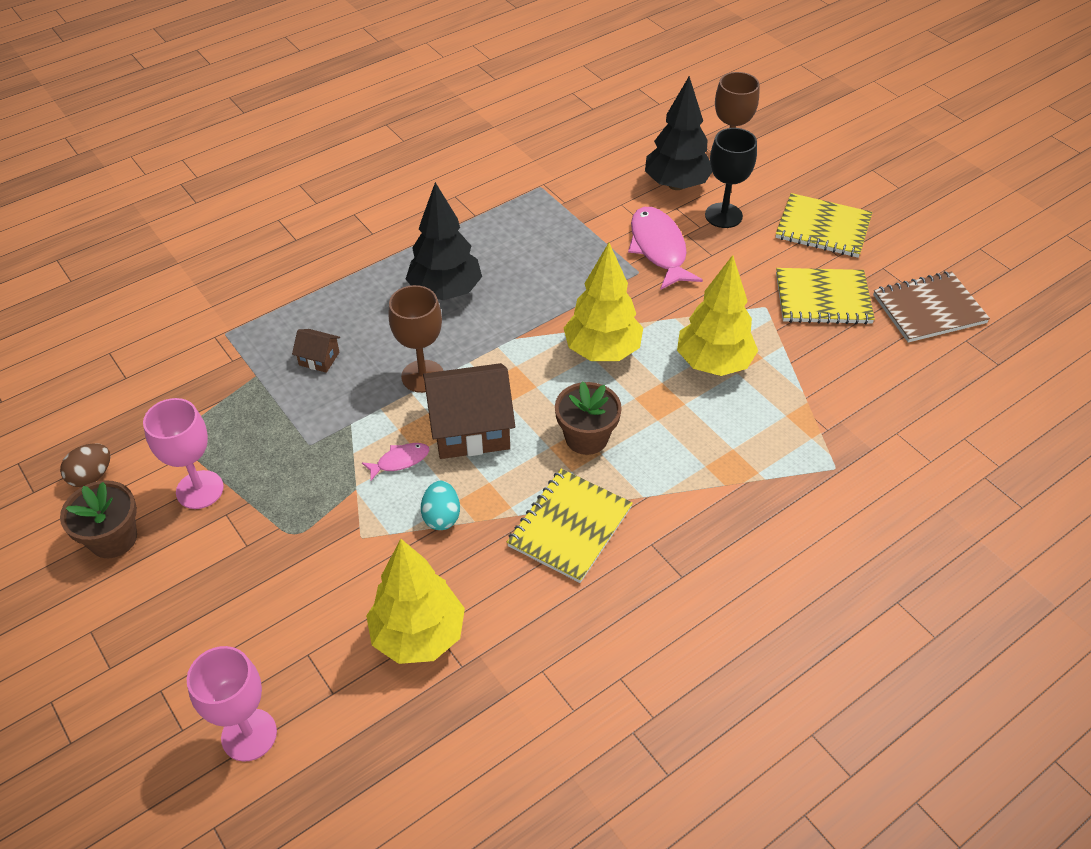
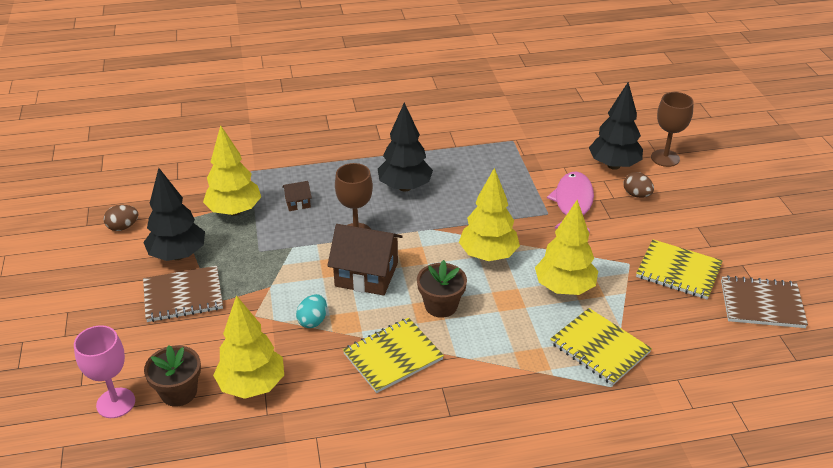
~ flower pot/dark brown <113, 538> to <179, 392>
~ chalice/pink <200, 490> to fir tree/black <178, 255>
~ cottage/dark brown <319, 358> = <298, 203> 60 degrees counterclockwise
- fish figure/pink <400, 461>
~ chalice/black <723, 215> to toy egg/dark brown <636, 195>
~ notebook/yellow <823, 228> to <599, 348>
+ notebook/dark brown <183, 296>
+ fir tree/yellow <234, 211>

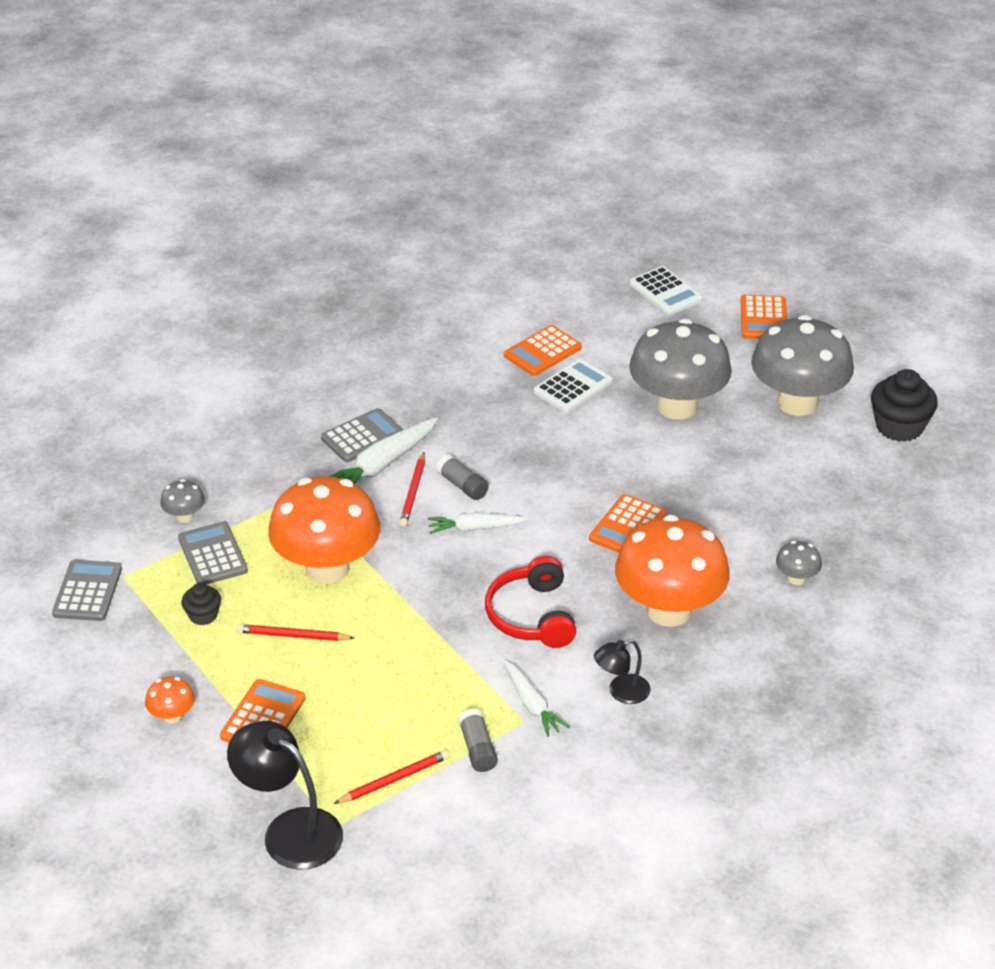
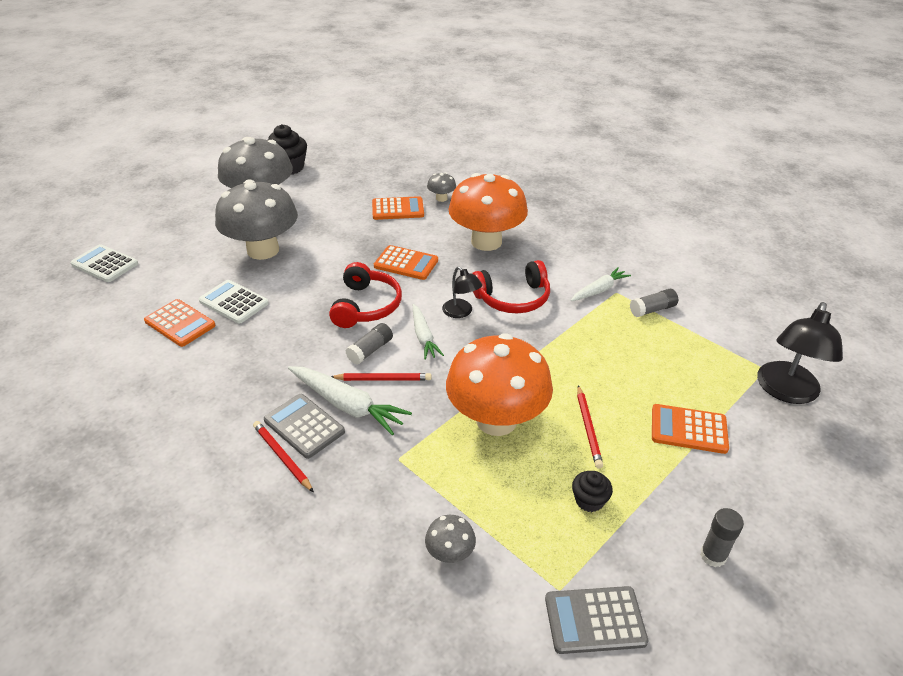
- fungus/orange <172, 716>
- adding machine/grey <212, 554>
~ lead pencil/red <394, 780> to <282, 457>
~ reading lamp/black <621, 692> to <461, 312>
~ adding machine/white <665, 292> = <105, 264> 105 degrees counterclockwise
~ adding machine/orange <763, 319> to <398, 209>
+ over-ear headphones/red <366, 306>
+ glue/grey <713, 555>

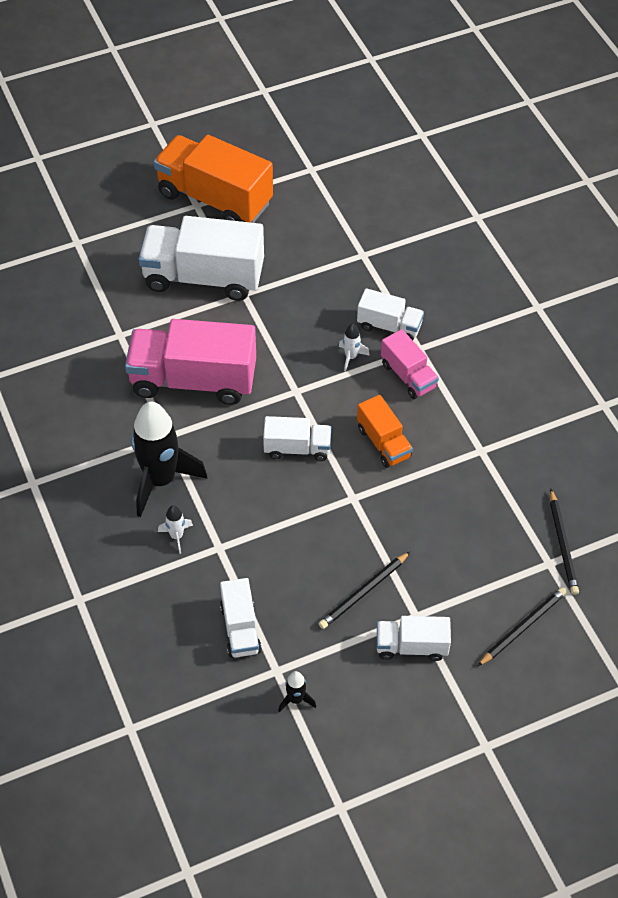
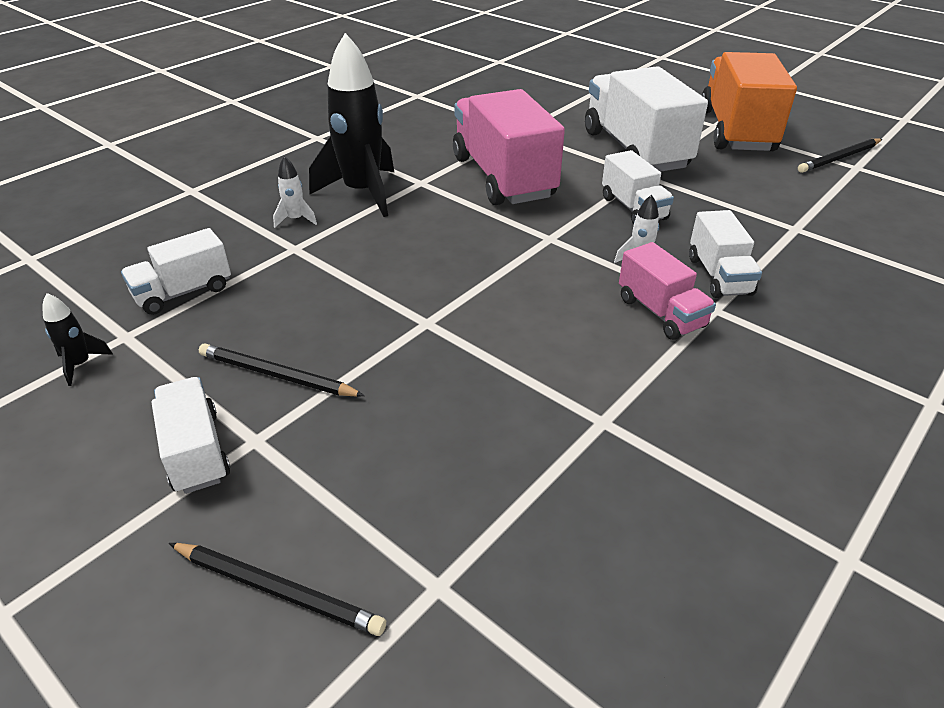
~ truck/white <297, 448> to <633, 208>
- truck/orange <383, 443>
~ truck/pink <408, 376> = <660, 313> 60 degrees counterclockwise
~ lead pencil/black <563, 544> to <839, 158>

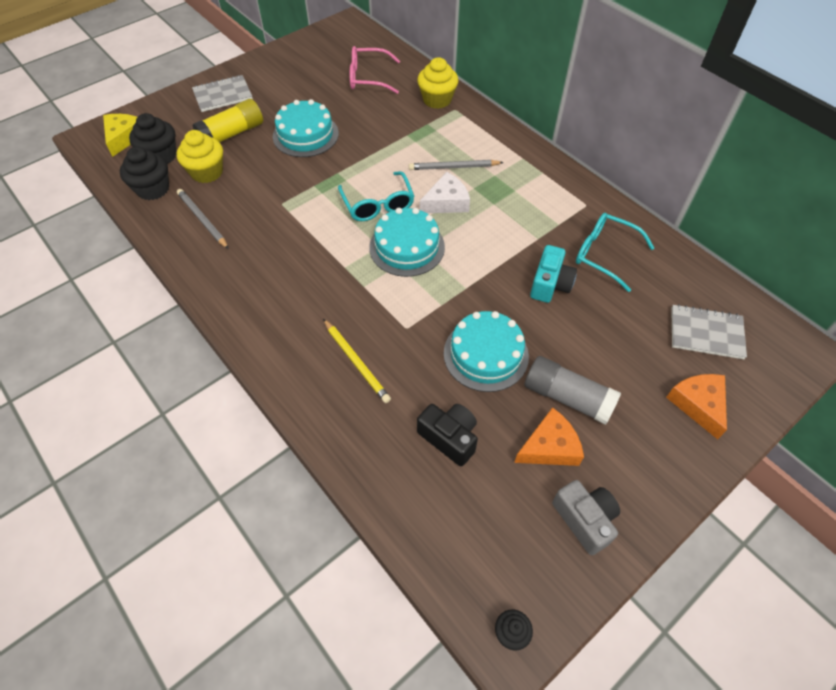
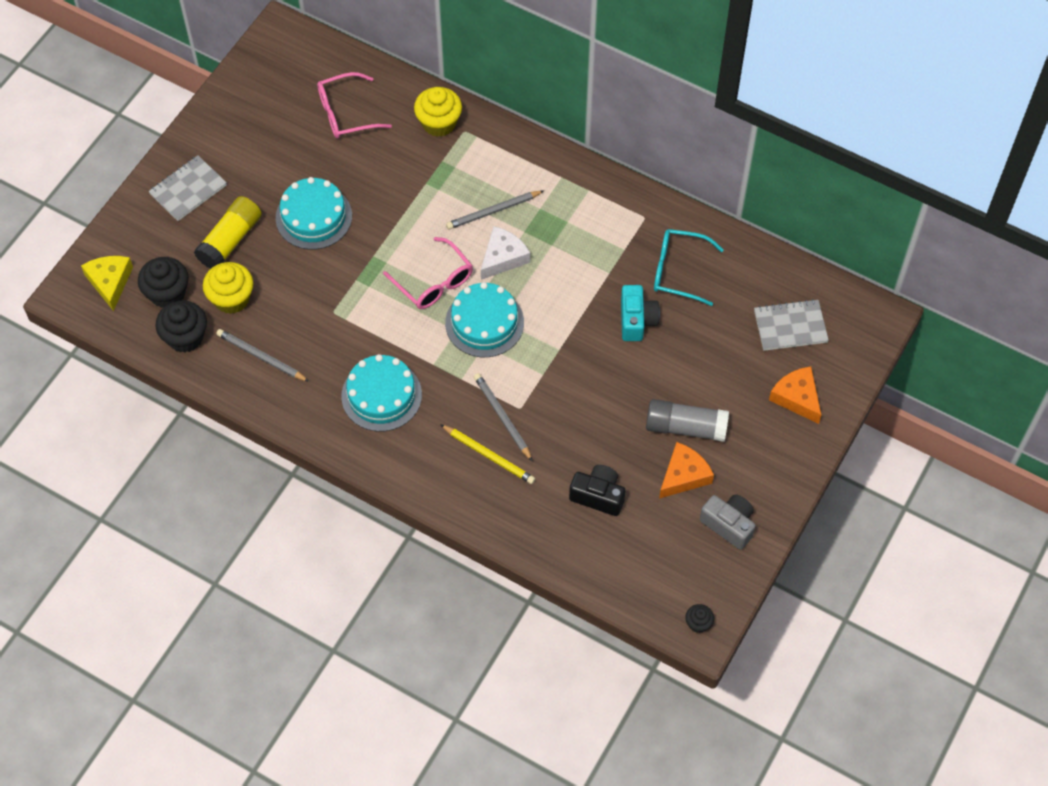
~ eyeglasses/aqua <377, 204> to eyeglasses/pink <433, 282>
~ gateau/aqua <486, 354> to <381, 395>
+ lead pencil/grey <502, 417>

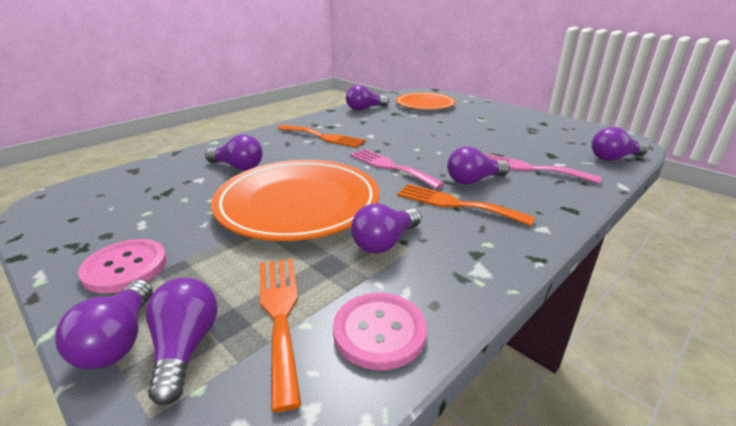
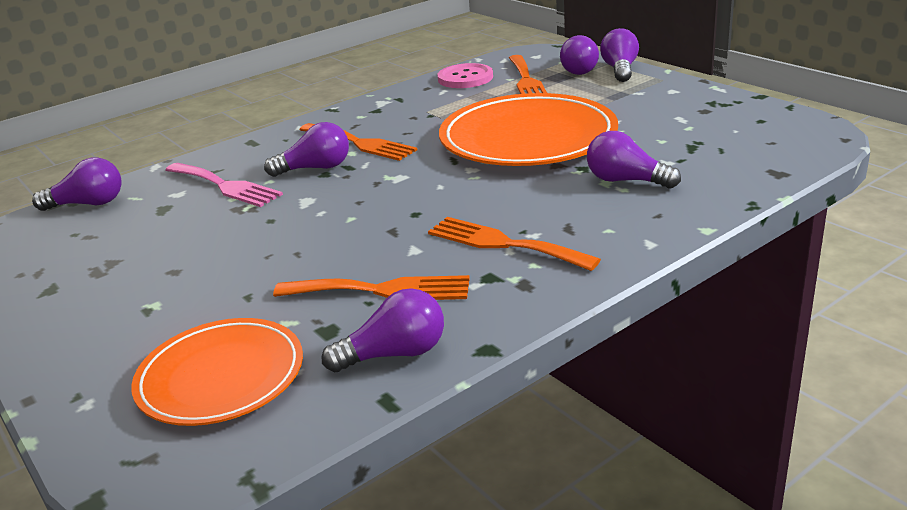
- button/pink <125, 267>
- fork/pink <390, 167>
- lightbulb/purple <385, 242>
+ fork/orange <382, 290>

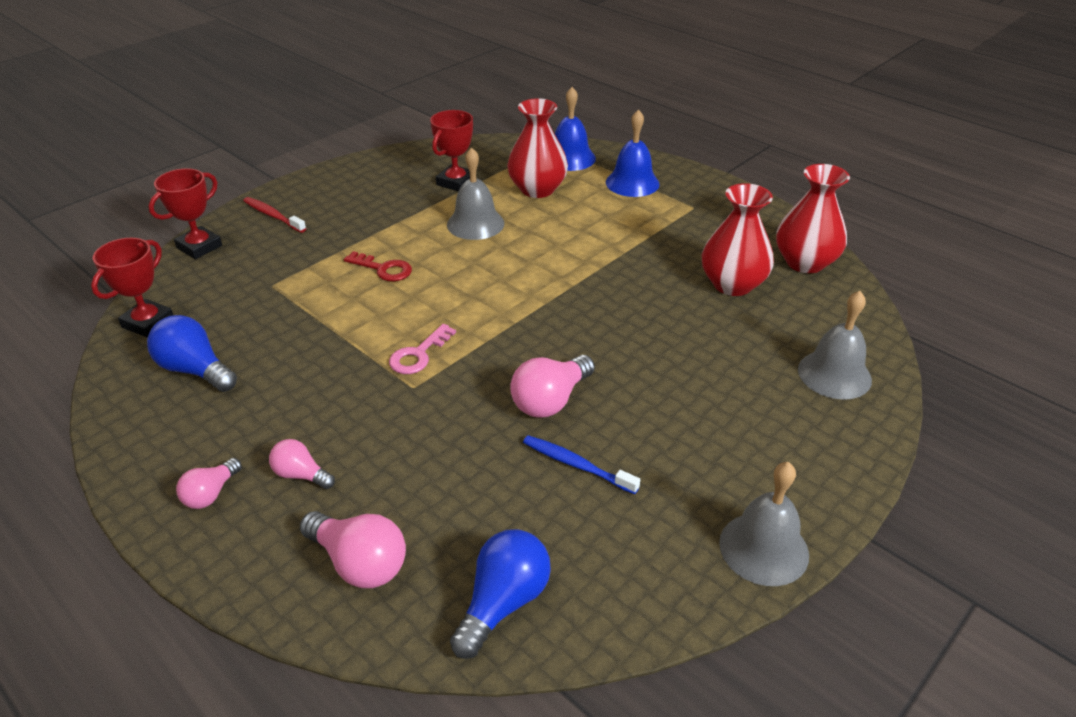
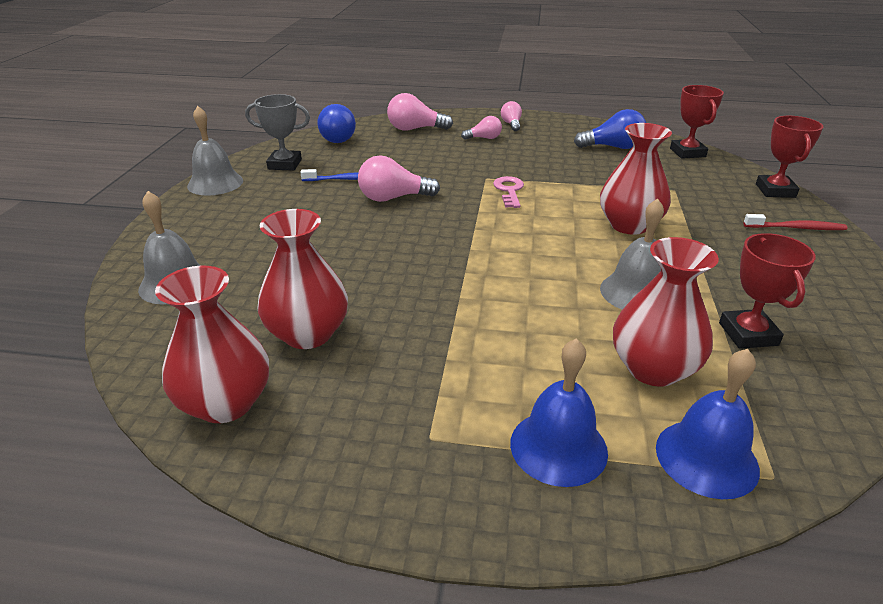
~ door key/red <383, 269> to tall vase/red <629, 225>
~ lightbulb/pink <550, 400> = <393, 198> 105 degrees counterclockwise
+ prize cup/grey <285, 164>

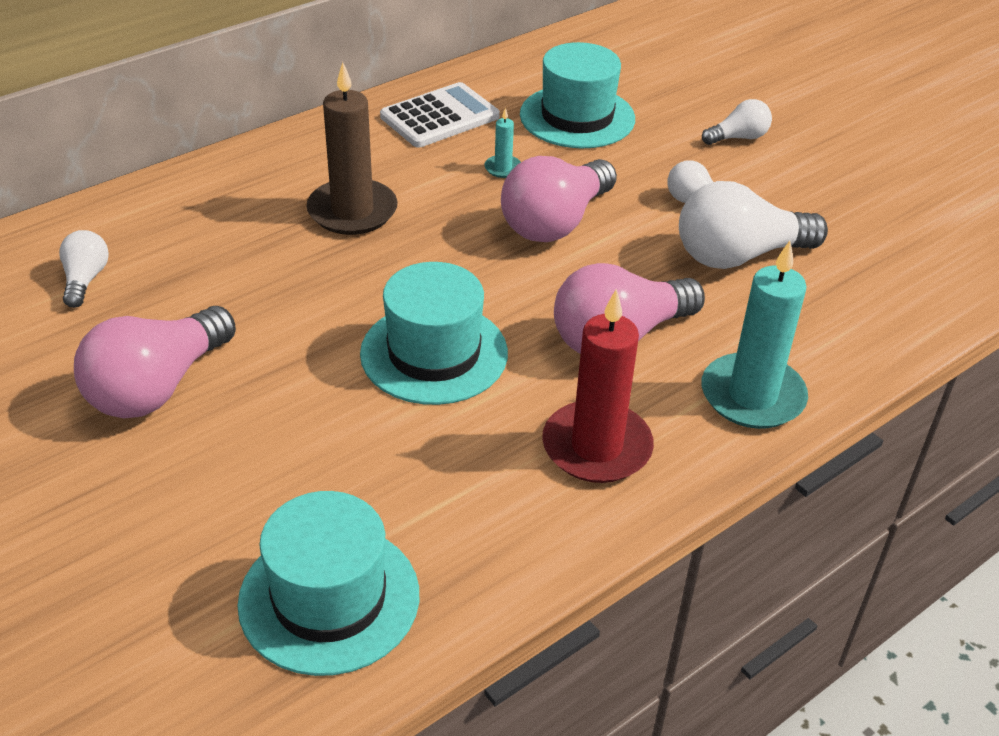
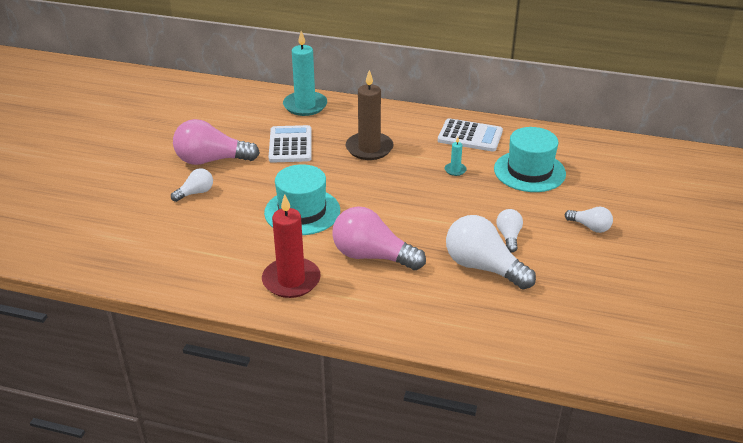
~ lightbulb/white <85, 279> to <195, 193>
- tall hat/aqua <329, 598>
- lightbulb/pink <555, 222>
~ candle/aqua <752, 396> to <305, 106>
+ adding machine/white <290, 145>

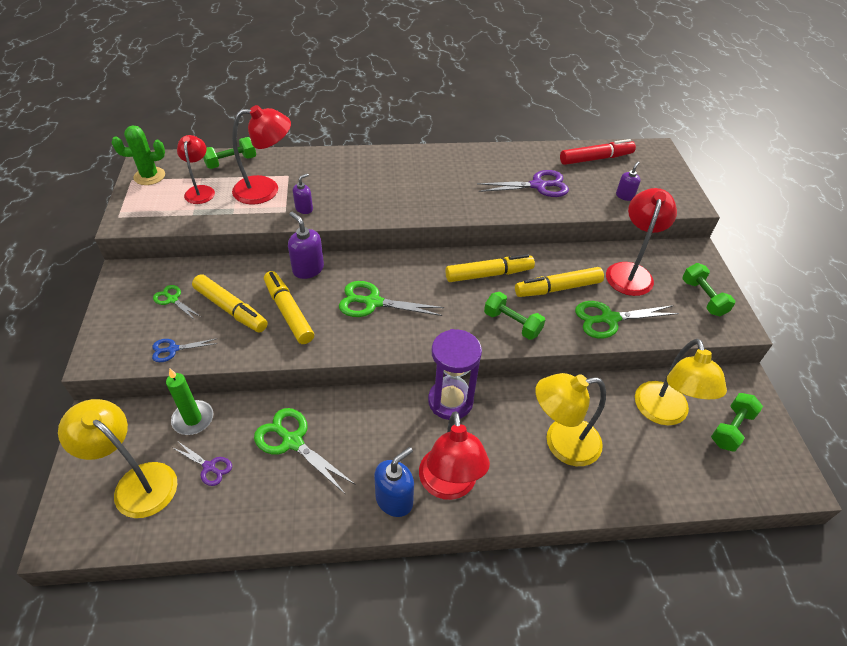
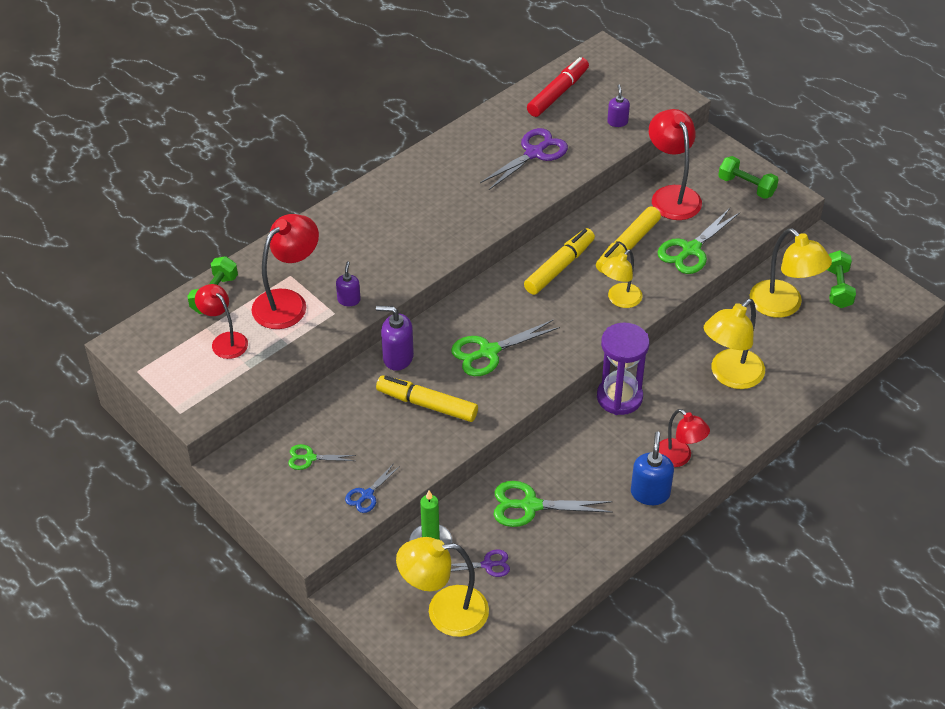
- saguaro cactus/green <149, 176>
- marker/yellow <231, 309>
~ reading lamp/red <449, 485> = <679, 458> x0.65
~ hand weight/green <512, 323> to reading lamp/yellow <620, 300>

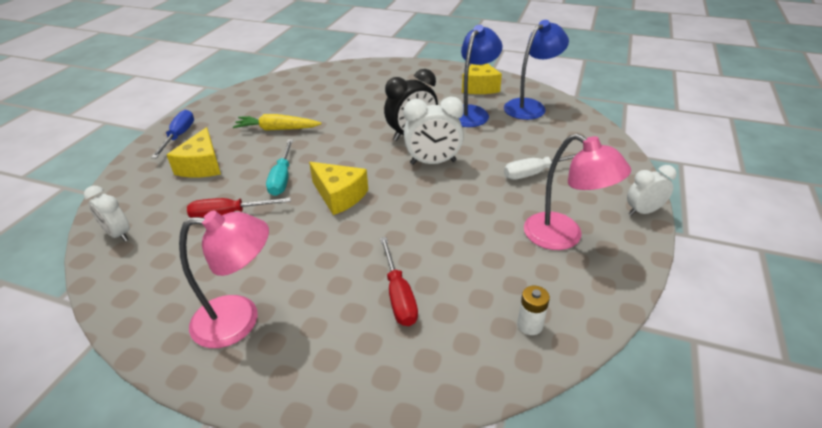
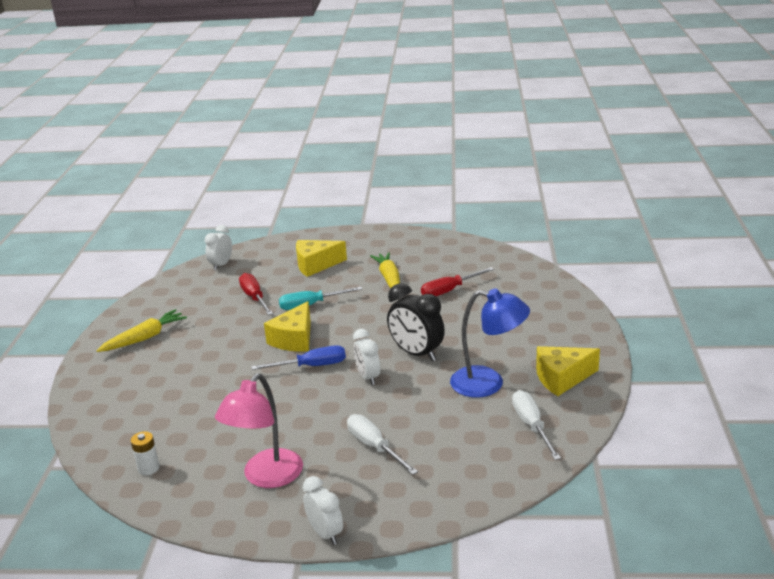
~ hand screwdriver/royal blue <179, 136> to <311, 366>
~ reading lamp/pink <239, 319> to toy carrot/yellow <144, 338>
~ hand screwdriver/red <398, 295> to <449, 290>
~ clock/white <433, 162> = <368, 377> x0.65
~ reading lamp/royal blue <530, 106> to hand screwdriver/white <531, 426>

